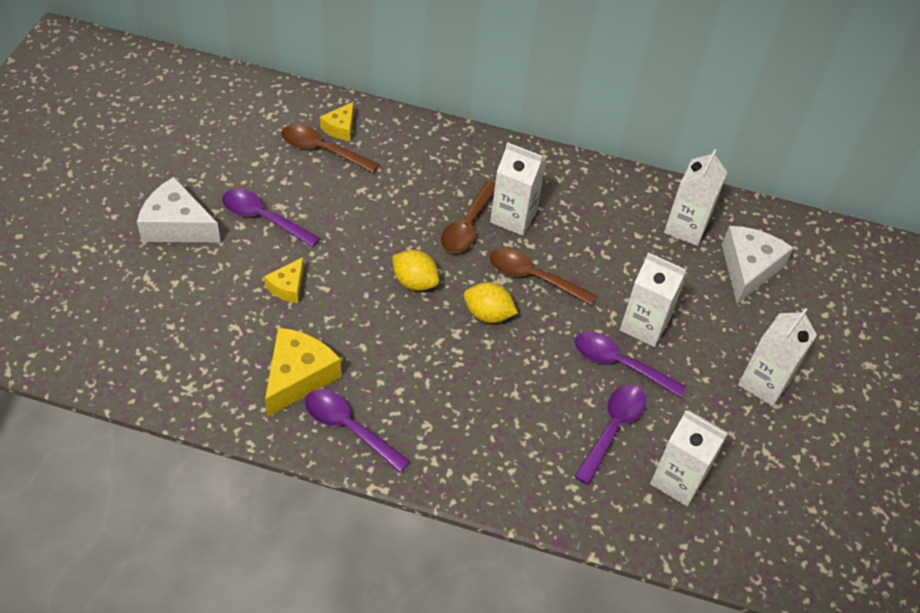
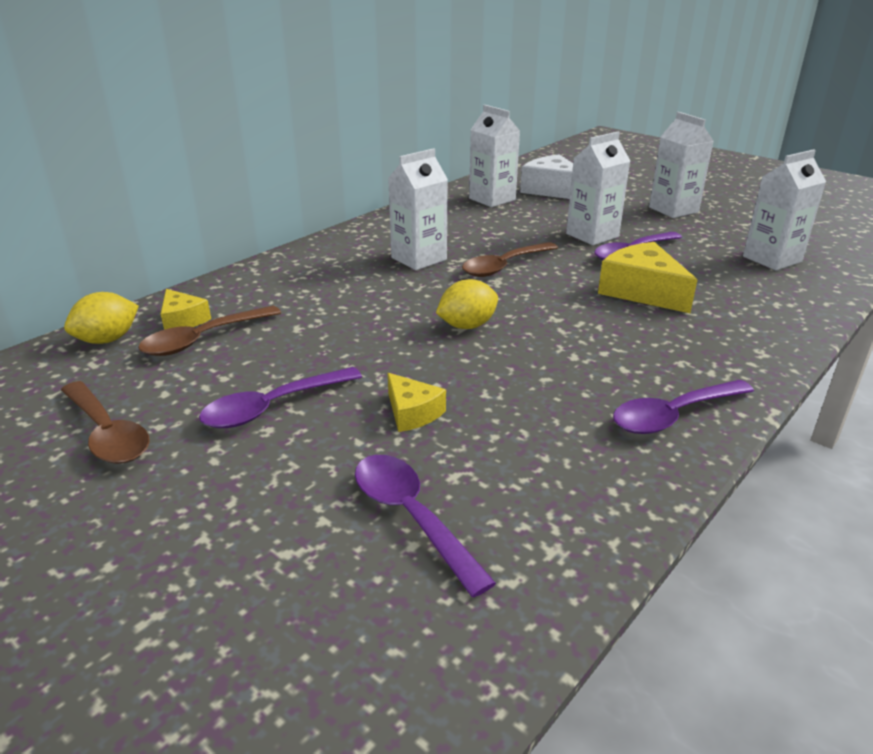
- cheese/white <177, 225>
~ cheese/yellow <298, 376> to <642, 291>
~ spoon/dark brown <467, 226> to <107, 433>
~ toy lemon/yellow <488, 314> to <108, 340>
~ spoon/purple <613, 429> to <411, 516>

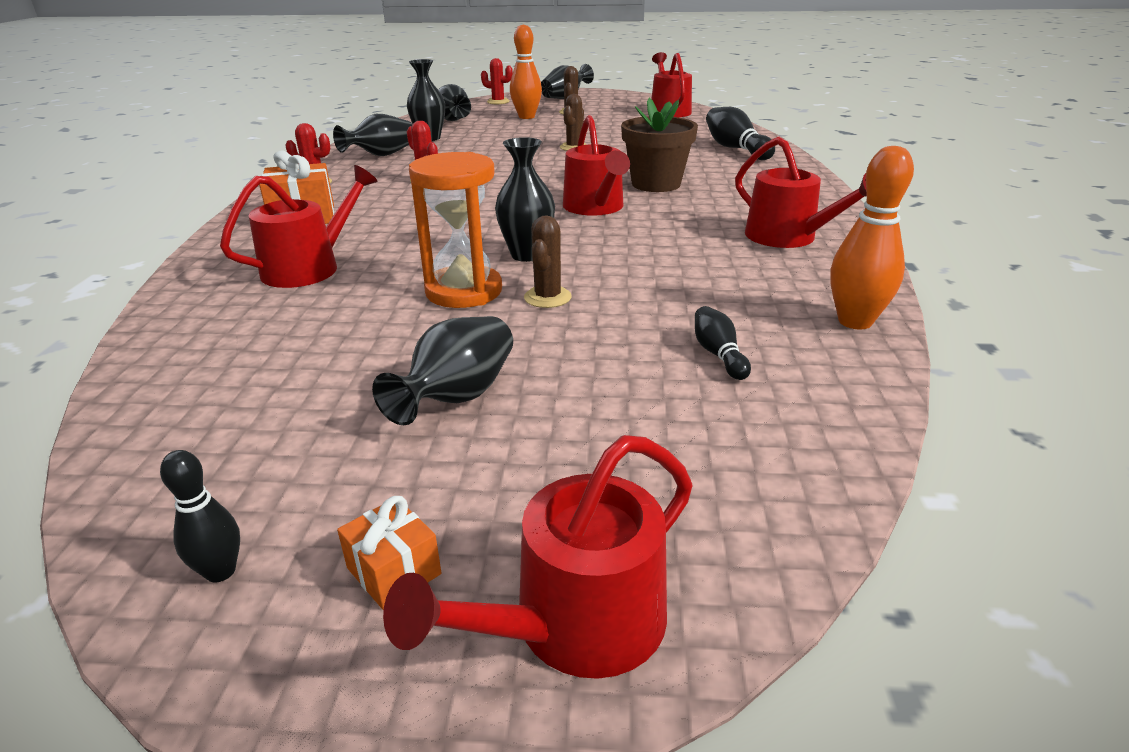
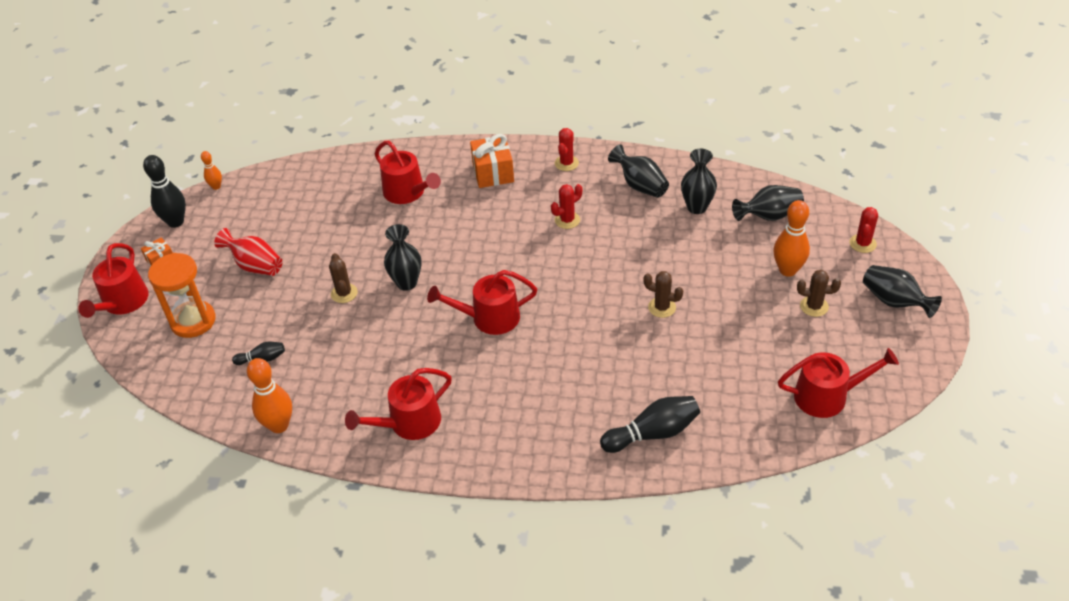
~ tenpin/black <220, 571> = <176, 222> x1.83
~ tall vase/black <458, 396> to tall vase/red <255, 266>
~ sprinkling can/red <575, 625> = <123, 302> 135 degrees counterclockwise
~ sandglass/orange <464, 291> to <193, 321>
~ saguaro cactus/dark brown <547, 297> = <344, 293> 60 degrees clockwise
- flower pot/dark brown <656, 184>
+ tenpin/orange <216, 186>

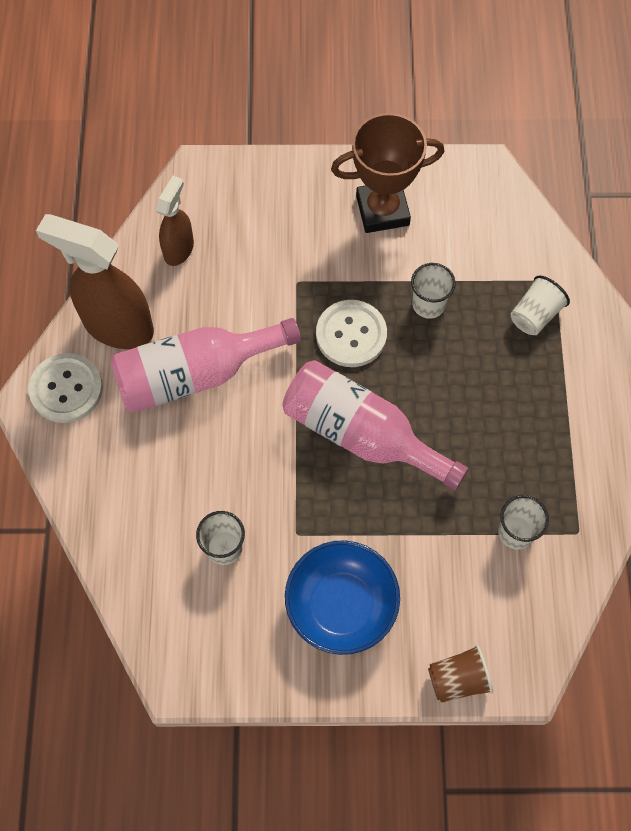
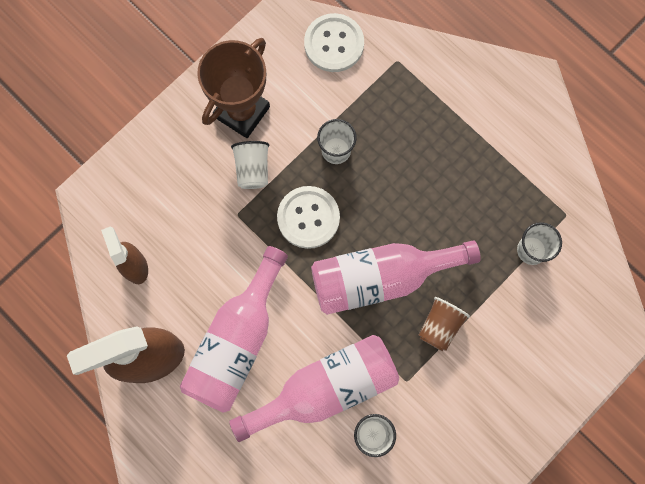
~ button/white <66, 389> to <334, 44>
- deep dish/royal blue <341, 605>
~ beaker/dark brown <458, 679> to <440, 326>
~ beaker/white <535, 315> to <252, 169>
+ bottle/pink <325, 388>

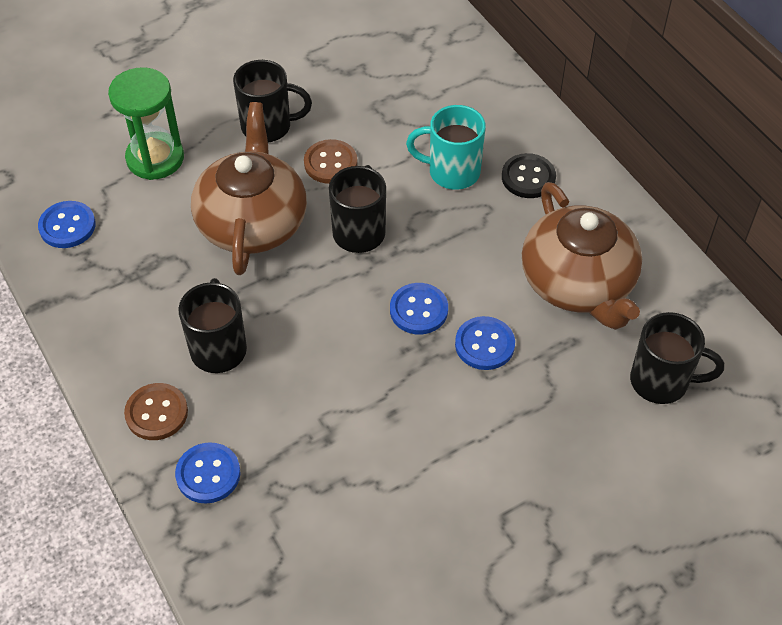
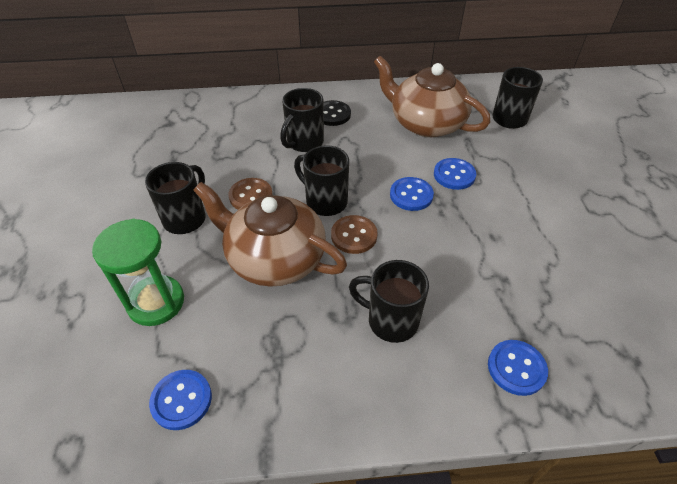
~ button/dark brown <156, 413> to <354, 235>
~ mug/aqua <452, 172> to mug/black <304, 142>
~ china teapot/dark brown <578, 283> = <426, 123> 150 degrees counterclockwise

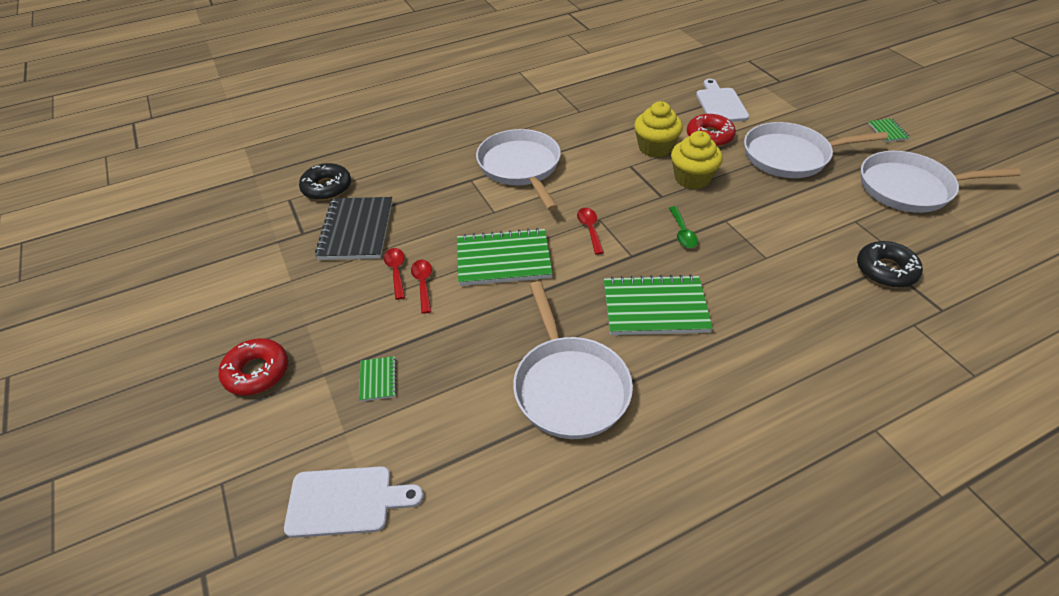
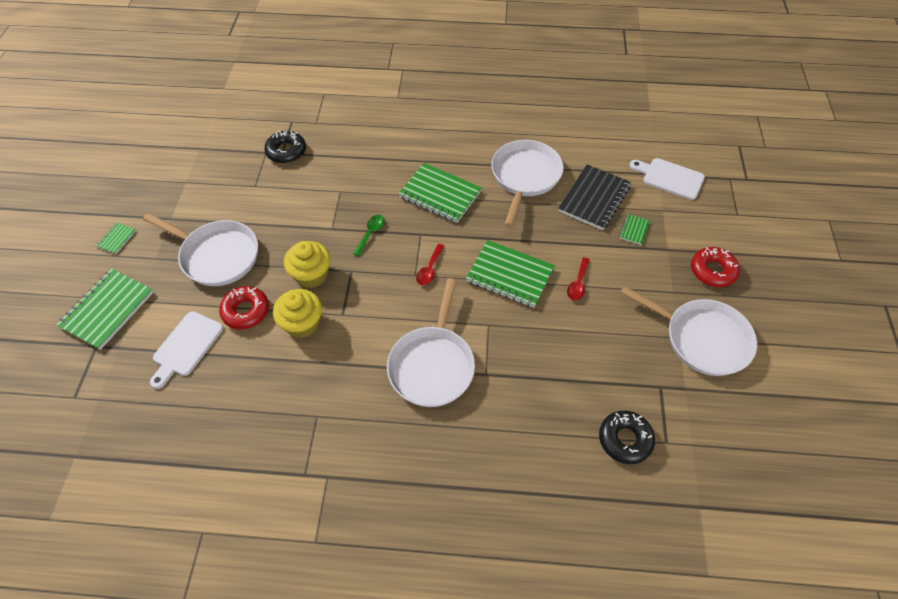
~ notebook/black <356, 230> to <594, 199>
- spoon/red <396, 271>
~ pan/white <910, 188> to <701, 338>
+ notebook/green <108, 310>

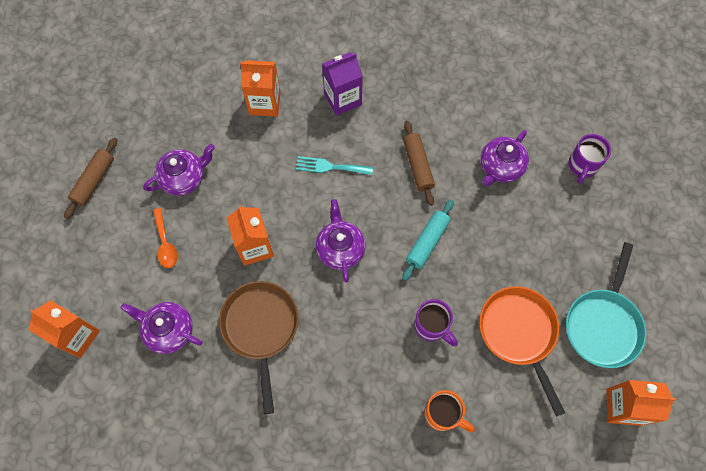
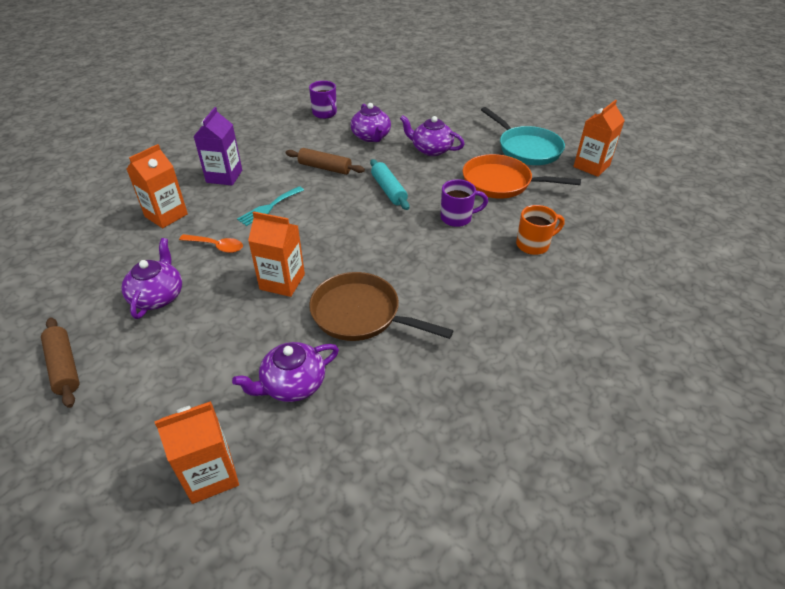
~ spoon/orange <165, 243> to <216, 246>
~ china teapot/purple <340, 249> to <431, 149>
~ mug/purple <582, 166> to <325, 114>

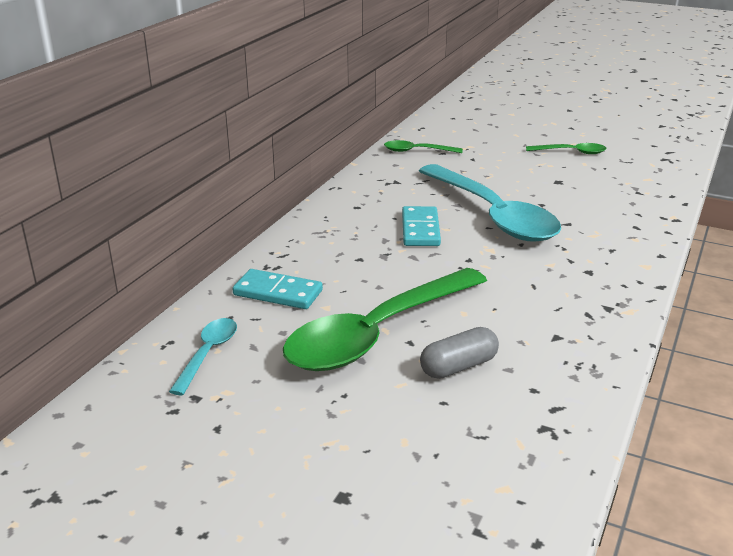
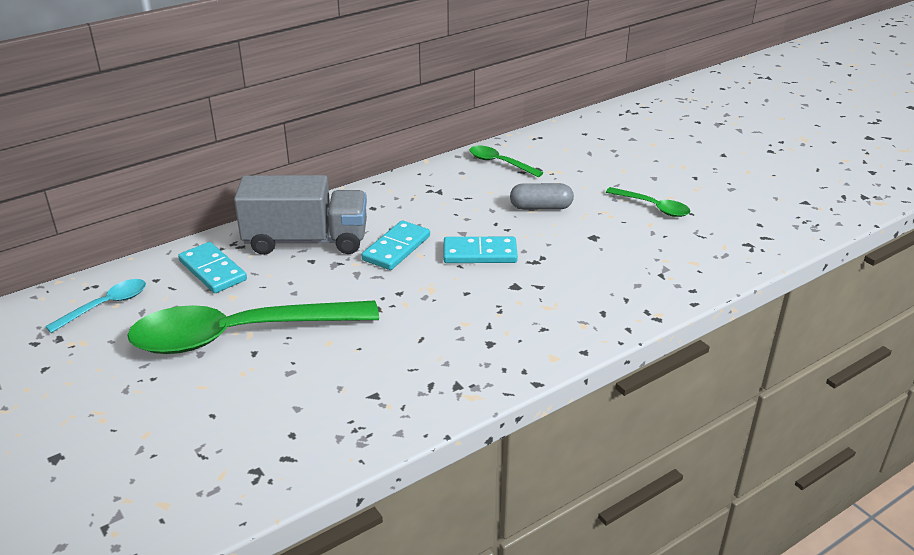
~ spoon/aqua <492, 214> to domino/aqua <480, 253>
~ capsule/grey <458, 366> to <541, 207>
+ truck/grey <306, 241>

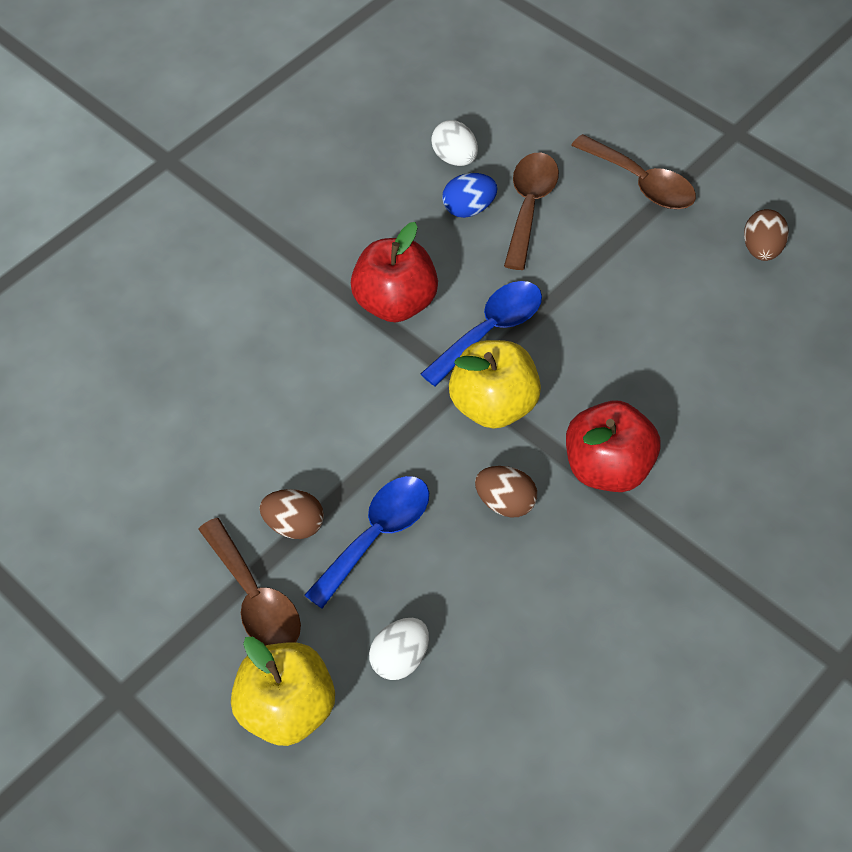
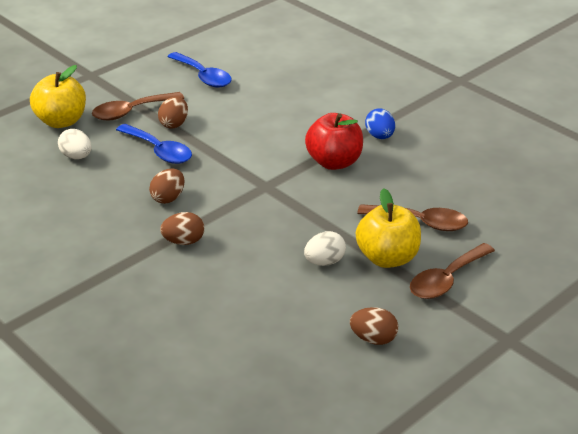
~ spoon/royal blue <490, 330> to <203, 76>
~ toy egg/white <455, 158> to <324, 262>
~ toy egg/royal blue <469, 208> to <379, 136>
~ apple/yellow <494, 405> to <387, 258>
~ apple/red <609, 467> to toy egg/dark brown <183, 241>

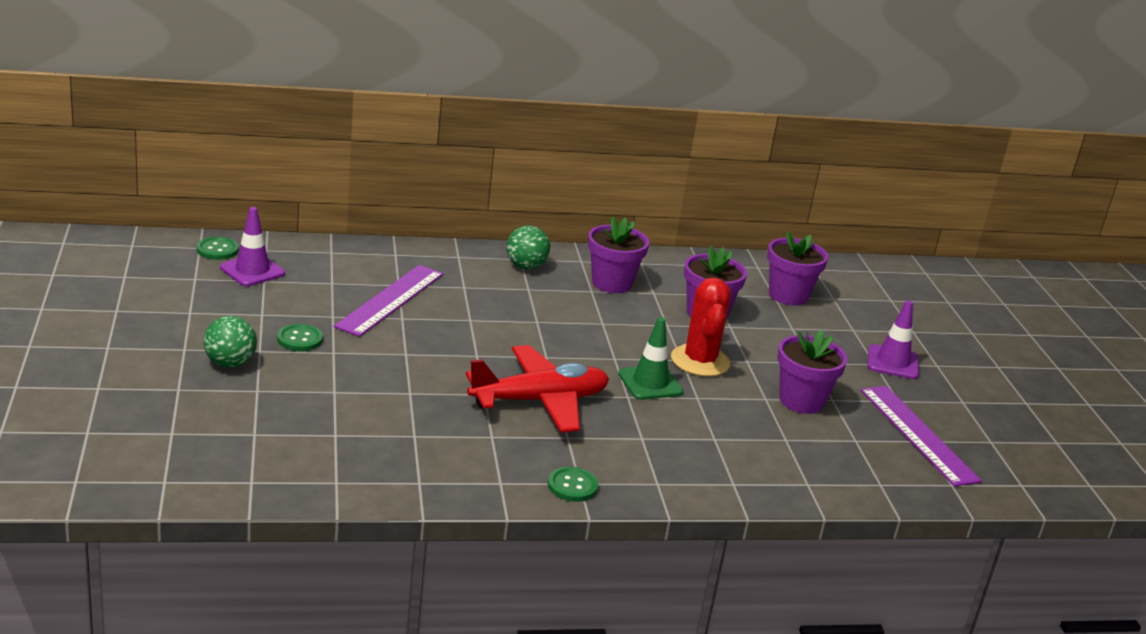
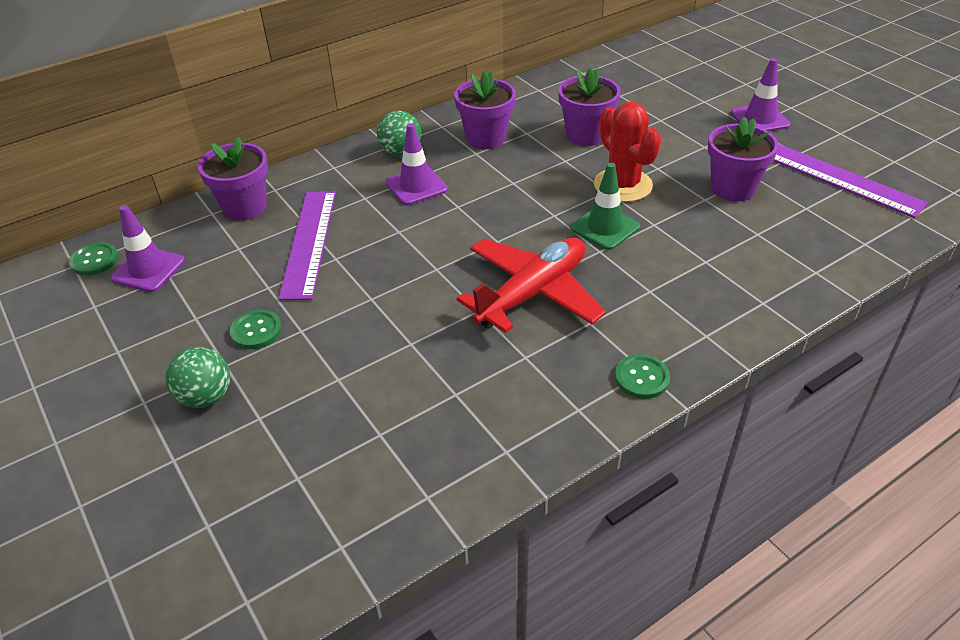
~ flower pot/purple <788, 295> to <245, 207>
+ road cone/purple <416, 186>

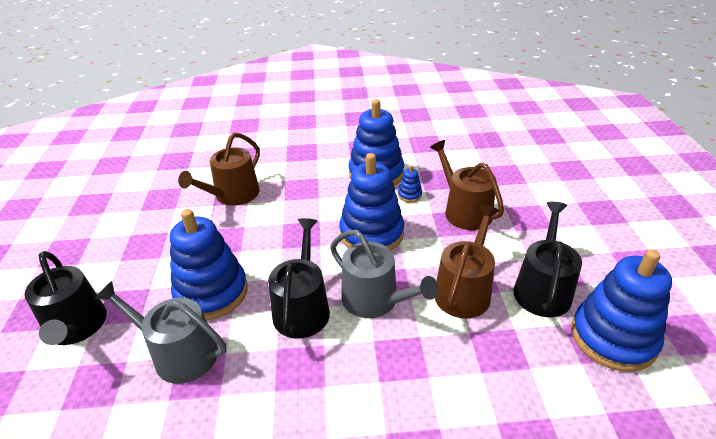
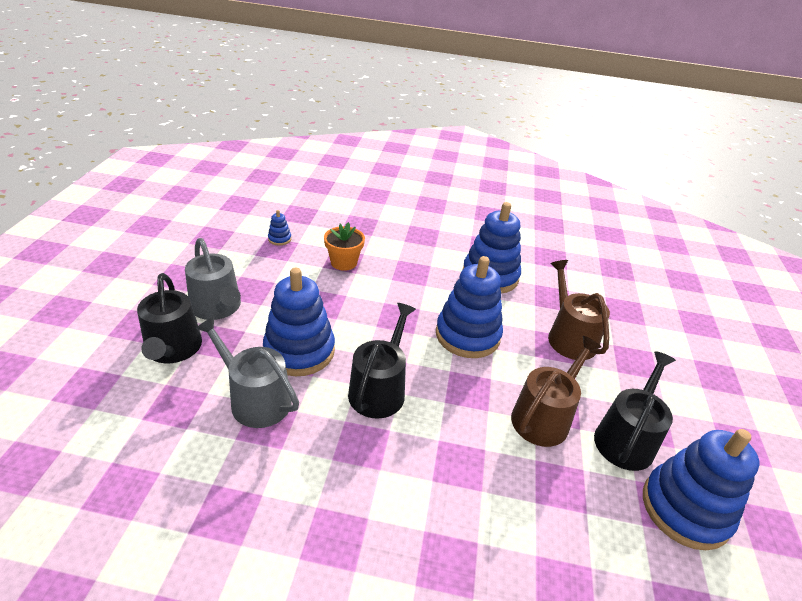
~ sprinkling can/dark brown <233, 195> to flower pot/orange <344, 262>
~ sprinkling can/grey <375, 300> to <217, 308>
~ stacking toy/royal blue <409, 195> to <279, 239>

